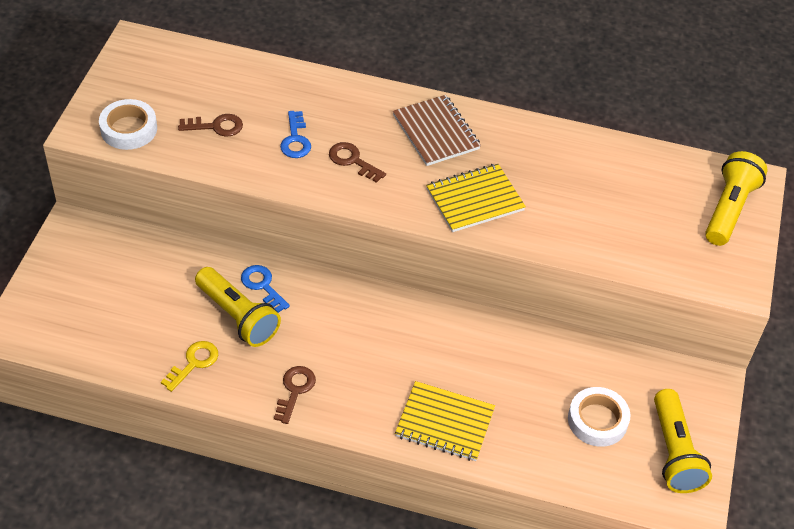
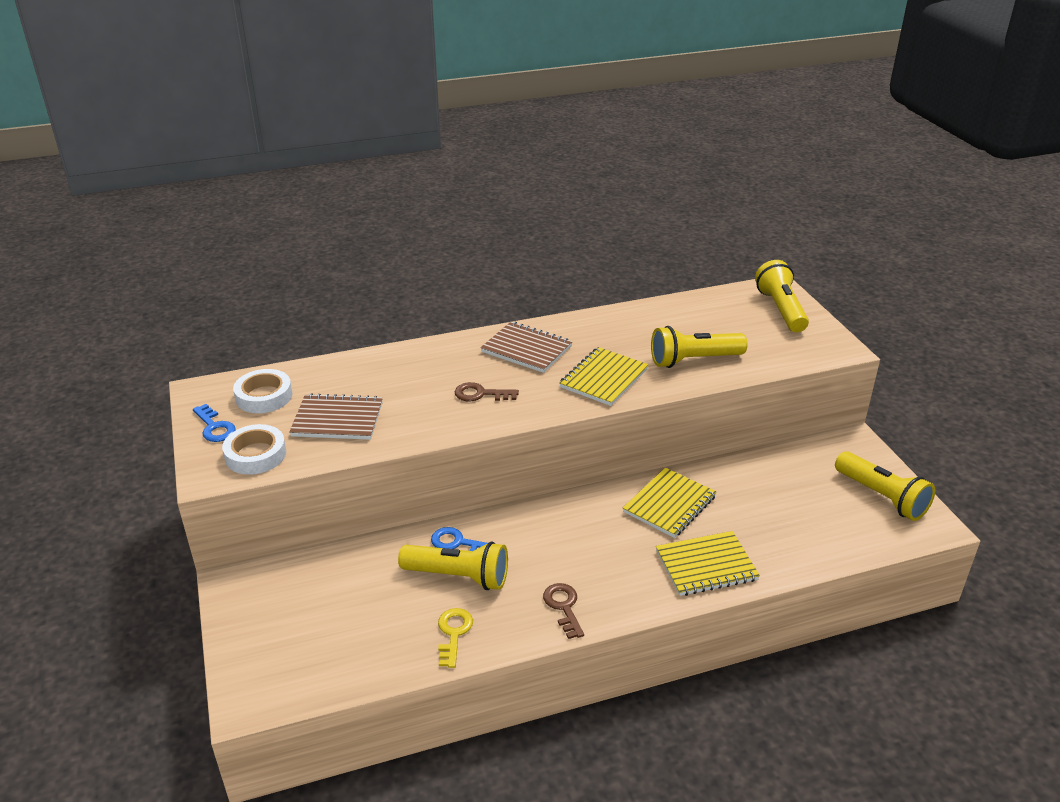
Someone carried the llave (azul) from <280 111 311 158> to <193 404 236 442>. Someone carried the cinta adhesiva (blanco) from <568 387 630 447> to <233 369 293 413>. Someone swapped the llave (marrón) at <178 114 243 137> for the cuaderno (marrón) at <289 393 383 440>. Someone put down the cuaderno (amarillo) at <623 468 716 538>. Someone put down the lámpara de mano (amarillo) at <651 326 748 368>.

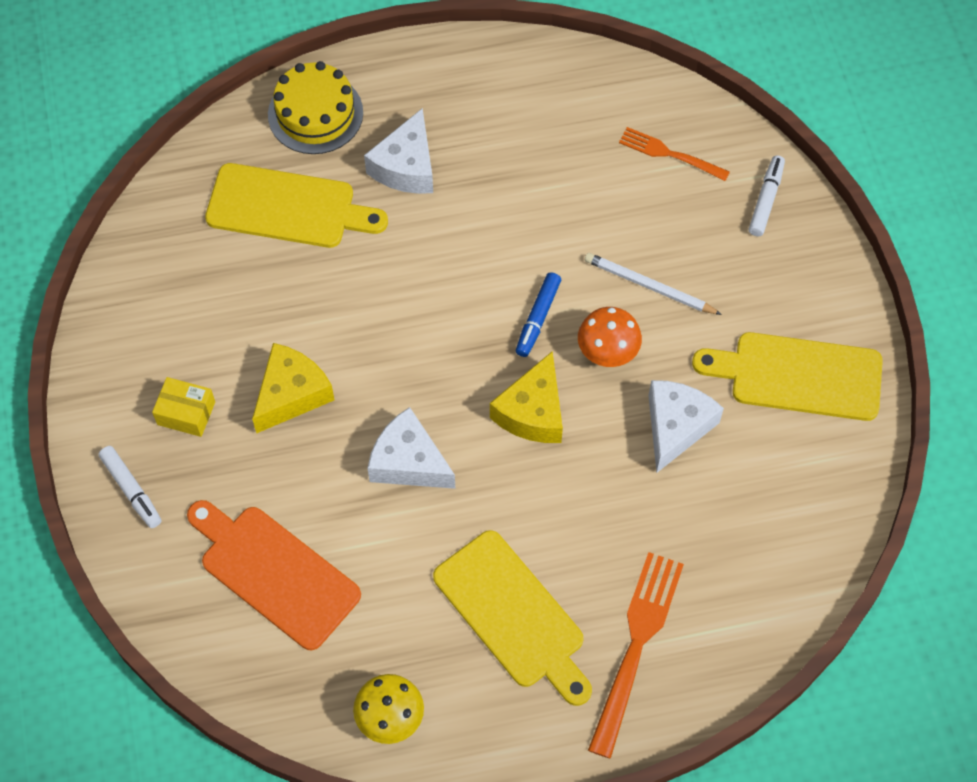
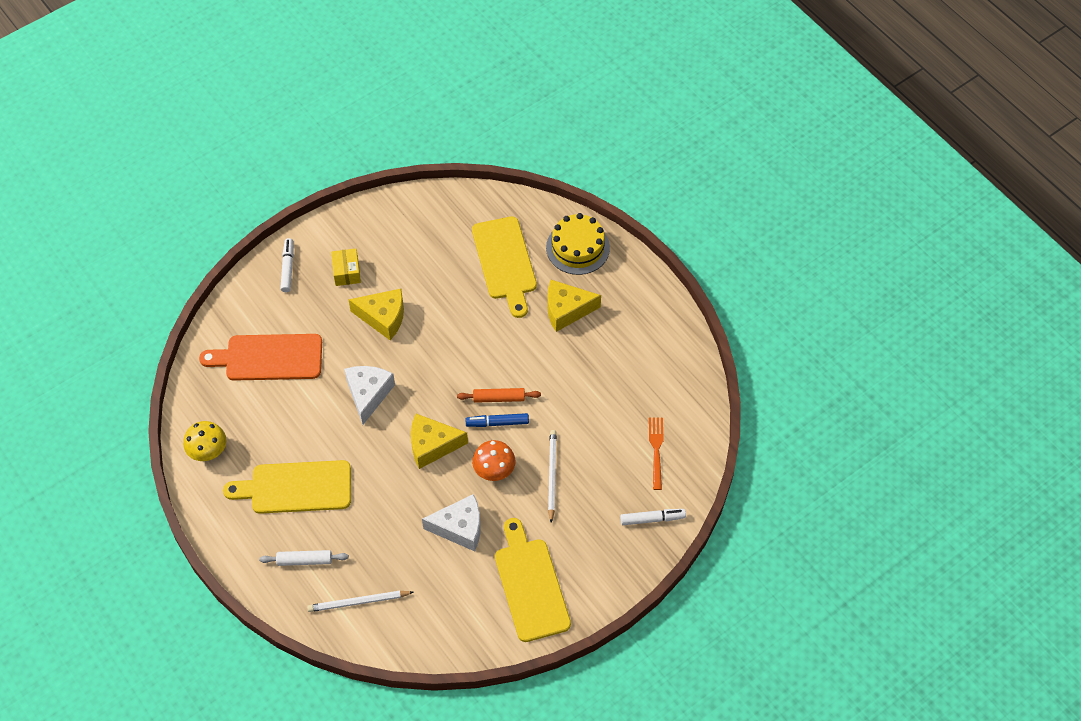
Someone rotated the tabla de cortar (naranja) at <187 500 361 650> by 105 degrees counterclockwise. Someone rotated the tabla de cortar (amarillo) at <433 530 592 706> by 60 degrees clockwise. Someone swapped the tenedor (naranja) at <588 552 684 759> for the rodillo (blanco) at <259 550 349 566>. Someone rotated the rotulador (blanco) at <99 446 161 528> by 150 degrees clockwise. Someone put down the lápiz (blanco) at <307 591 414 612>. Someone put down the rodillo (naranja) at <457 388 541 403>. Someone repainted the queso (blanco) at <364 108 433 194>, which became the queso (amarillo) at <547 280 601 332>.

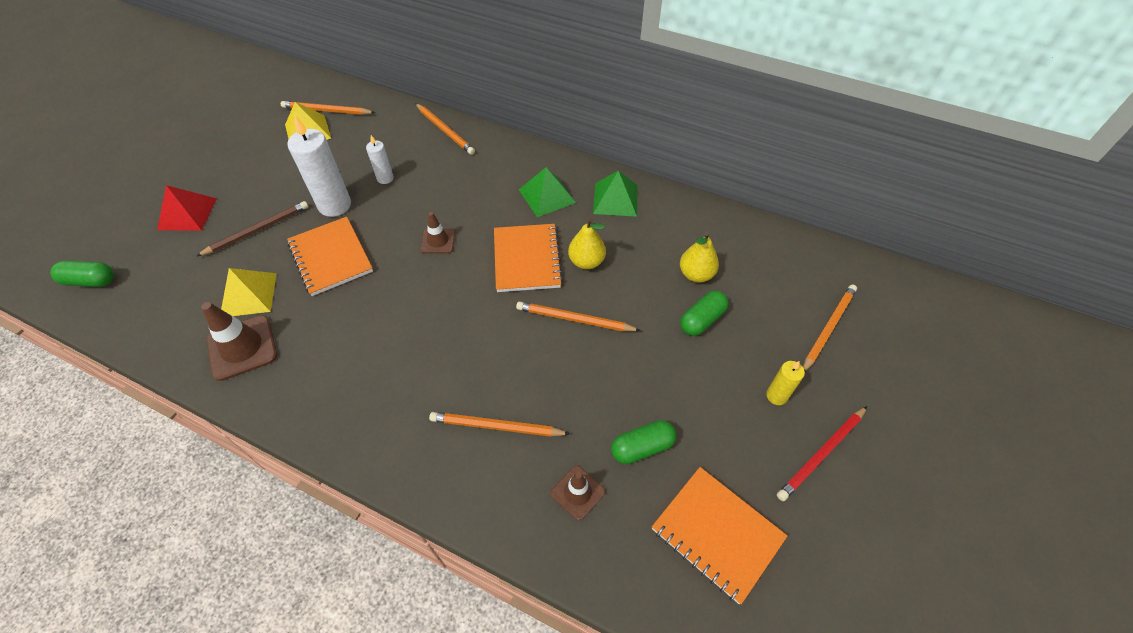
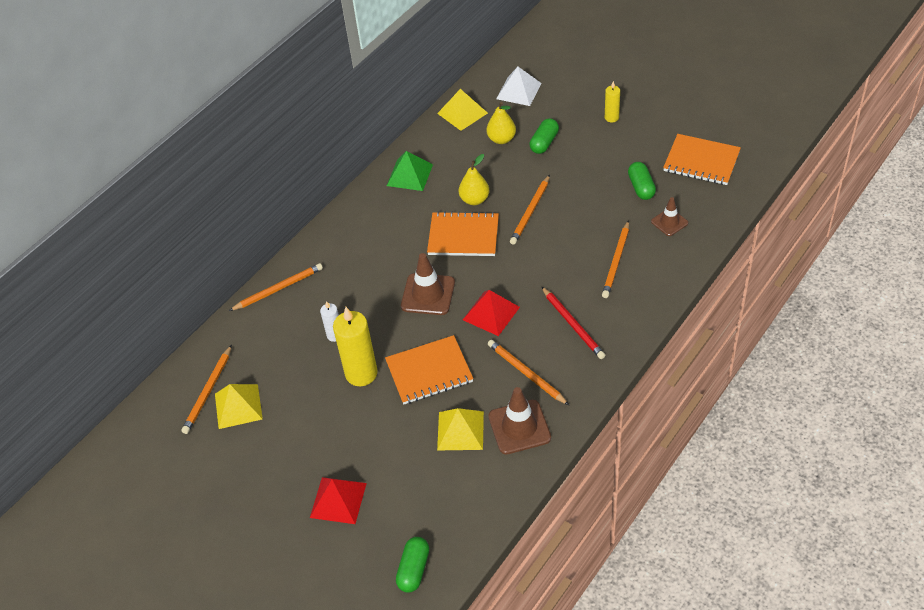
Someone repainted the vela (blanco) at <287 116 351 217>, which became the vela (amarillo) at <333 307 378 386>. Someone scaled the cono de tráfico (marrón) at <420 212 455 254> by 1.66. Someone put down the pirámide (amarillo) at <437 89 488 131>. Someone put down the pirámide (rojo) at <463 290 520 336>. Someone carried the lápiz (naranja) from <803 285 857 372> to <488 340 569 405>. Someone put down the pirámide (blanco) at <496 67 542 106>. Someone rotated the cápsula (verde) at <680 291 729 336> by 60 degrees clockwise. Someone carried the lápiz (rojo) from <777 406 867 501> to <541 286 605 359>. Someone rotated the cuaderno (naranja) at <652 467 788 604> by 60 degrees clockwise. Someone took away the lápiz (marrón) at <197 201 309 256>. Someone took away the pirámide (verde) at <519 167 576 217>.

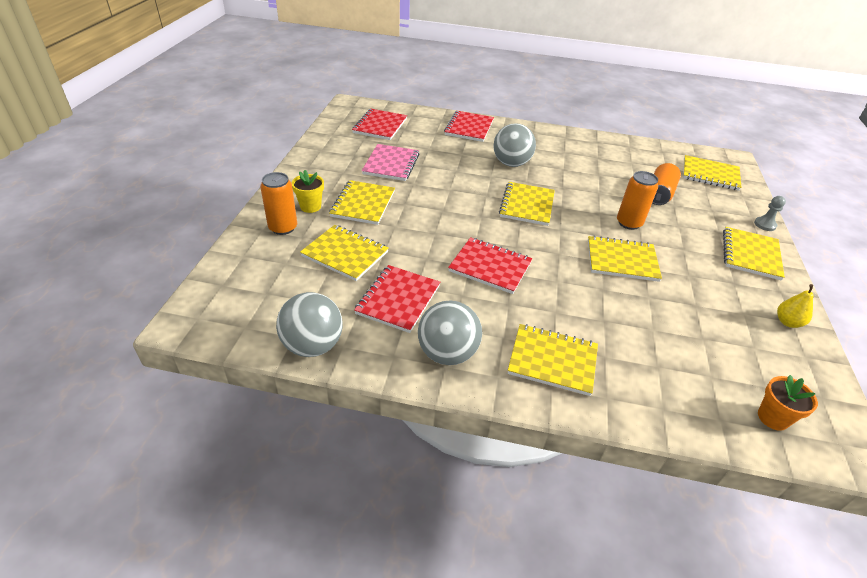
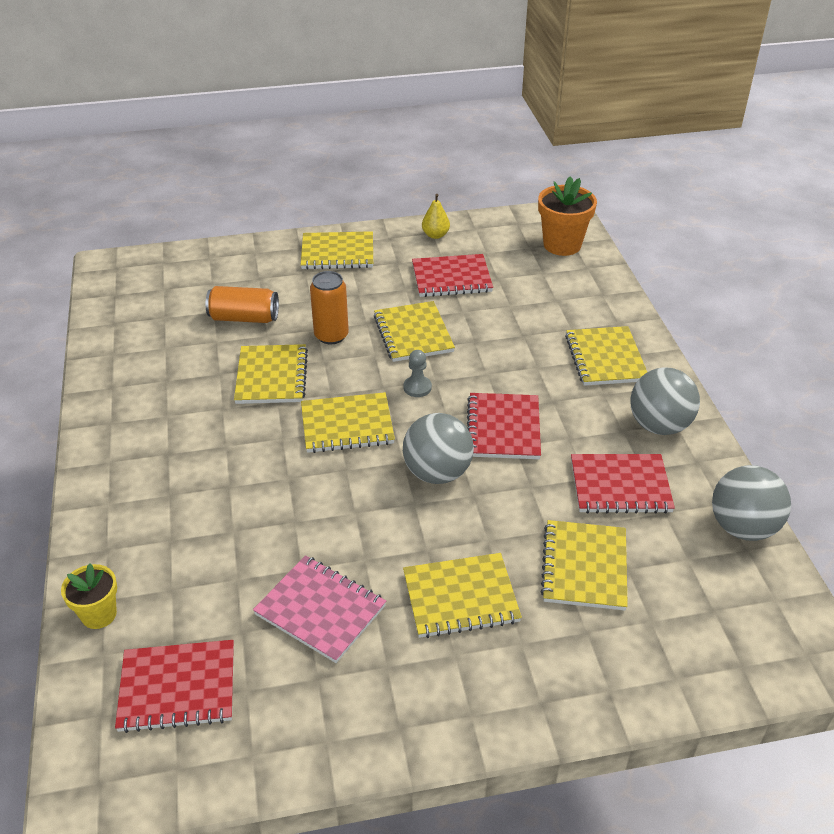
Someone carried the maceta (amarillo) from <292 170 324 213> to <61 563 117 629>. Someone carried the cuaderno (amarillo) from <683 155 741 191> to <234 344 308 404>. Someone rotated the cuaderno (rosa) at <362 144 419 181> by 45 degrees clockwise. Someone carried the pelota (gris) from <493 123 536 167> to <403 413 474 484>. Someone carried the peón (gris) from <754 196 786 231> to <404 350 432 397>. Someone carried the cuaderno (rojo) from <444 111 494 142> to <412 254 493 297>. Someone scaled the maceta (naranja) at <758 375 818 431> by 1.62. Someone took away the lata (naranja) at <260 172 297 235>.

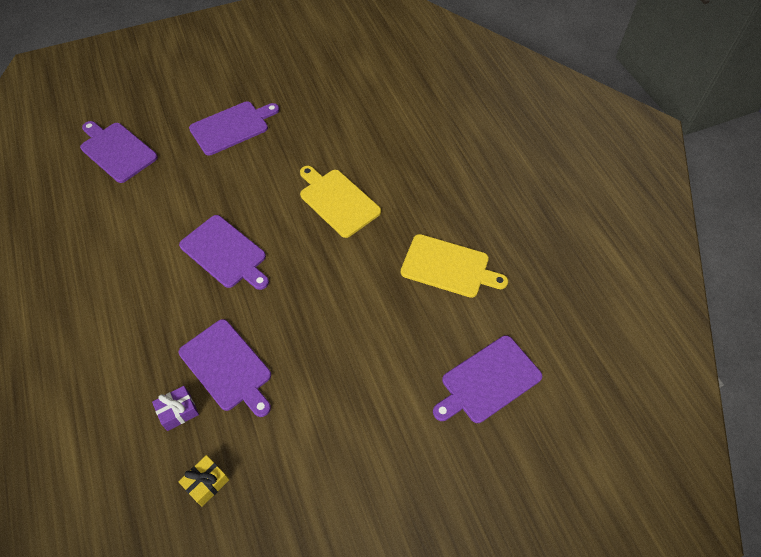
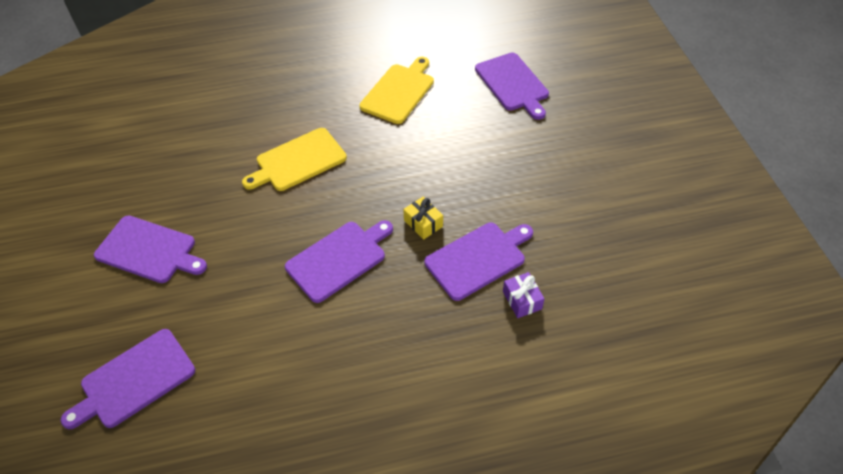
Someone rotated the tabla de cortar (morado) at <189 101 279 156> by 135 degrees clockwise. Someone carried the regalo (amarillo) from <178 455 229 507> to <403 197 443 240>.

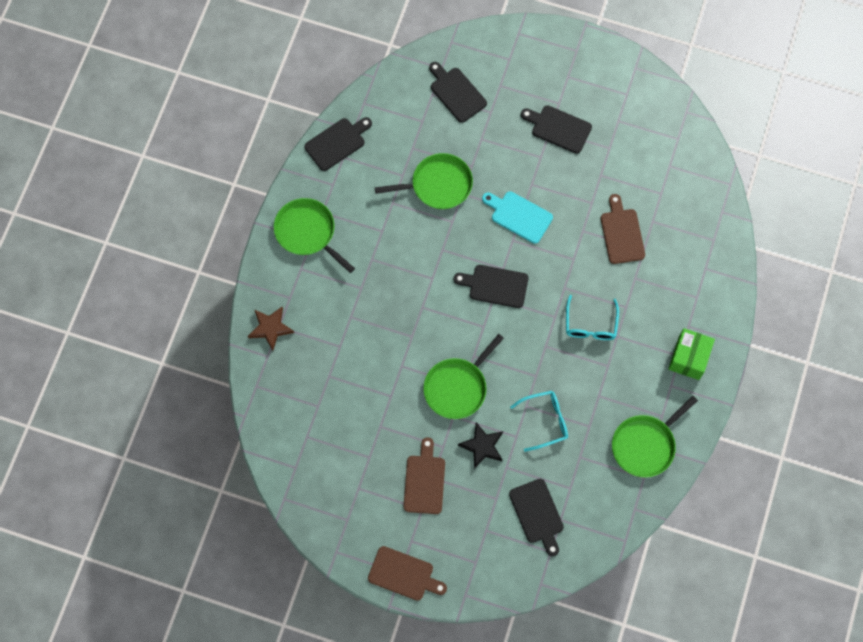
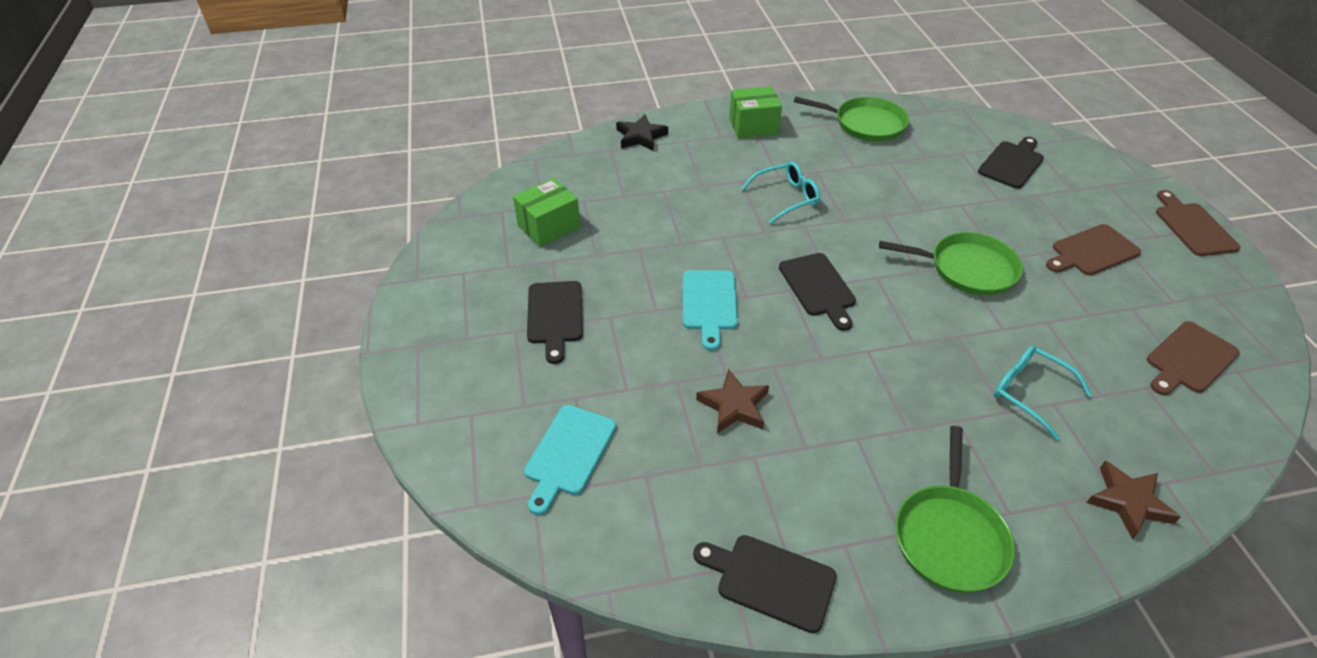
Someone put down the caja (verde) at <513 178 580 247>. Someone repainted the tabla de cortar (negro) at <429 62 487 123>, which became the tabla de cortar (turquesa) at <524 405 616 515>. Someone carried the estrella (negro) from <458 422 503 469> to <616 114 668 151>. Someone swapped the sartén (verde) at <375 153 473 209> for the estrella (marrón) at <696 369 769 433>. Someone carried the gafas (turquesa) from <510 391 568 452> to <994 345 1092 440>. Someone carried the tabla de cortar (marrón) from <601 194 645 264> to <1147 321 1240 395>.

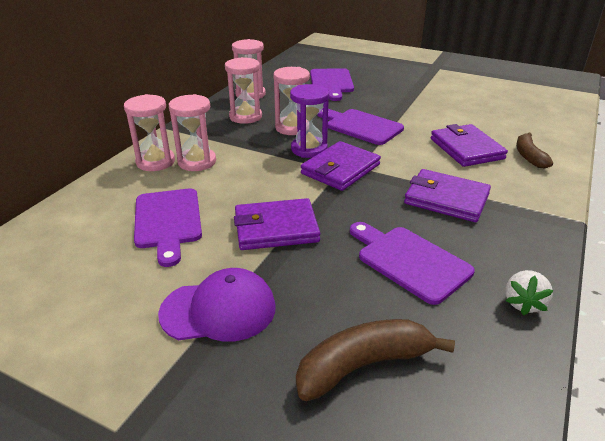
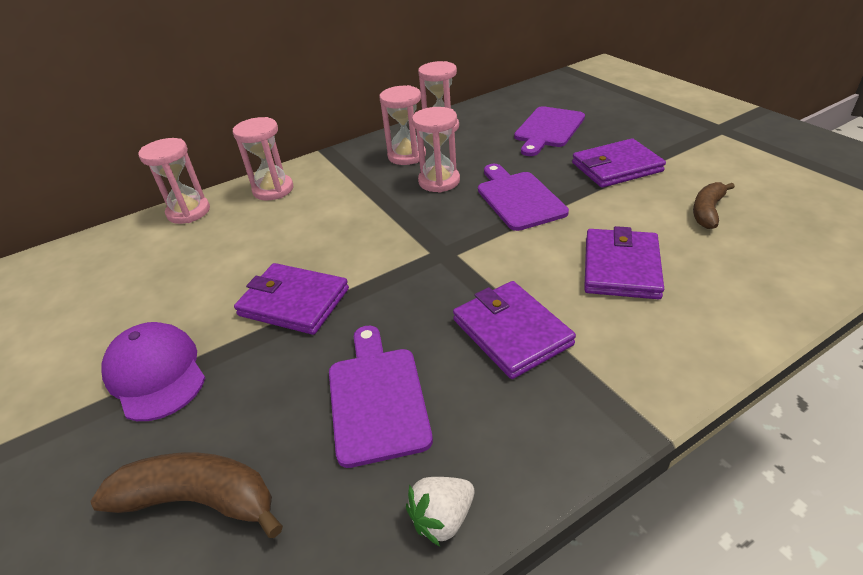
Someone rotated the gorra (morado) at <158 268 276 341> by 150 degrees counterclockwise. Someone carried the reloj de arena (rosa) from <169 94 216 171> to <138 138 210 224>. Someone carried the cartera (morado) from <301 141 381 191> to <572 138 666 188>. Someone carried the plátano (marrón) from <516 133 553 169> to <693 182 735 229>. Someone took away the tabla de cortar (morado) at <134 188 202 267>. Someone took away the reloj de arena (morado) at <290 84 329 158>.

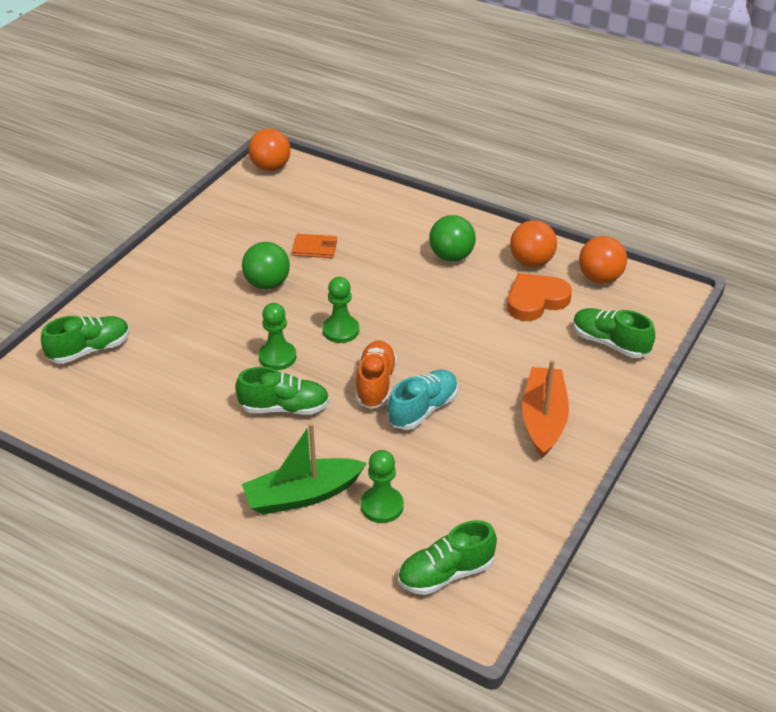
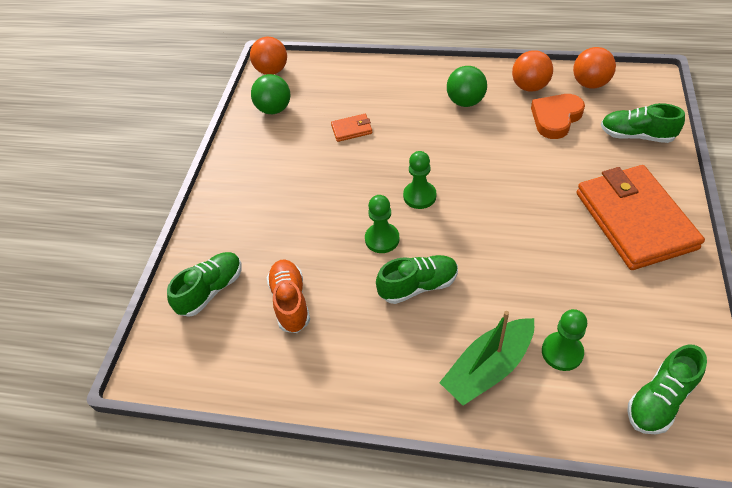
Someone carried the pelota (verde) from <242 242 290 289> to <251 74 290 114>. Someone carried the zapato (naranja) from <356 340 397 409> to <267 259 310 333>. Someone swapped the barco (naranja) at <522 360 569 458> for the cartera (naranja) at <577 165 705 270>. Someone took away the zapato (turquesa) at <388 370 458 430>.

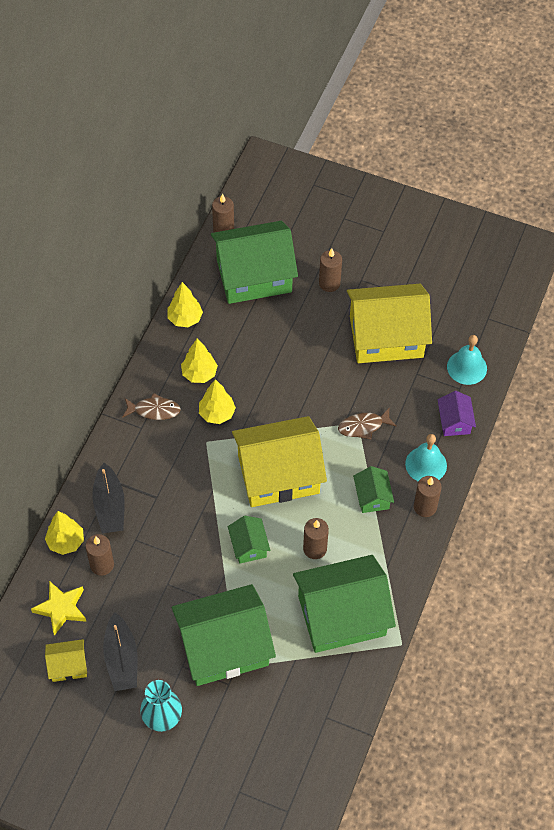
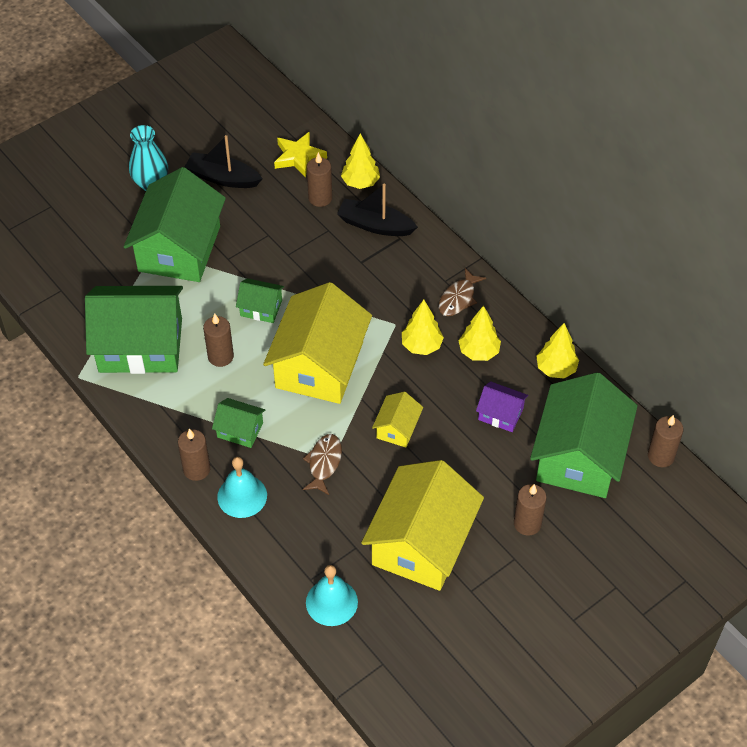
Someone rotated the casa (verde) at <293 555 396 653> by 75 degrees clockwise. Someone carried the casa (amarillo) from <45 639 87 682> to <372 392 423 447>. Someone carried the casa (morado) from <438 391 476 436> to <476 381 528 432>.

